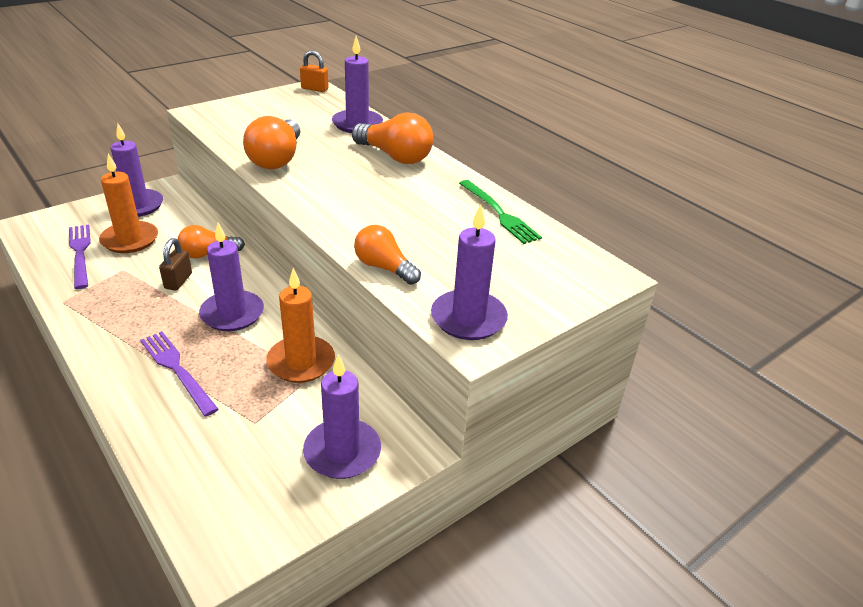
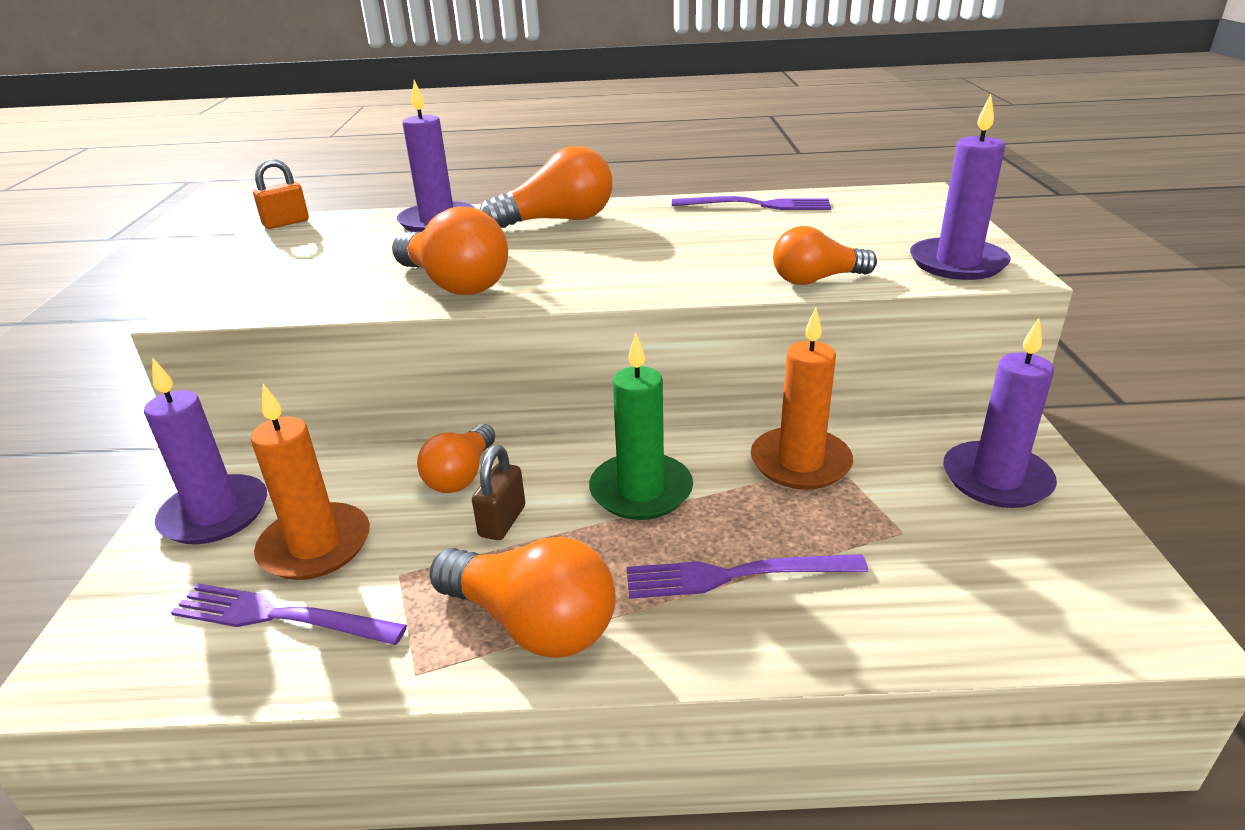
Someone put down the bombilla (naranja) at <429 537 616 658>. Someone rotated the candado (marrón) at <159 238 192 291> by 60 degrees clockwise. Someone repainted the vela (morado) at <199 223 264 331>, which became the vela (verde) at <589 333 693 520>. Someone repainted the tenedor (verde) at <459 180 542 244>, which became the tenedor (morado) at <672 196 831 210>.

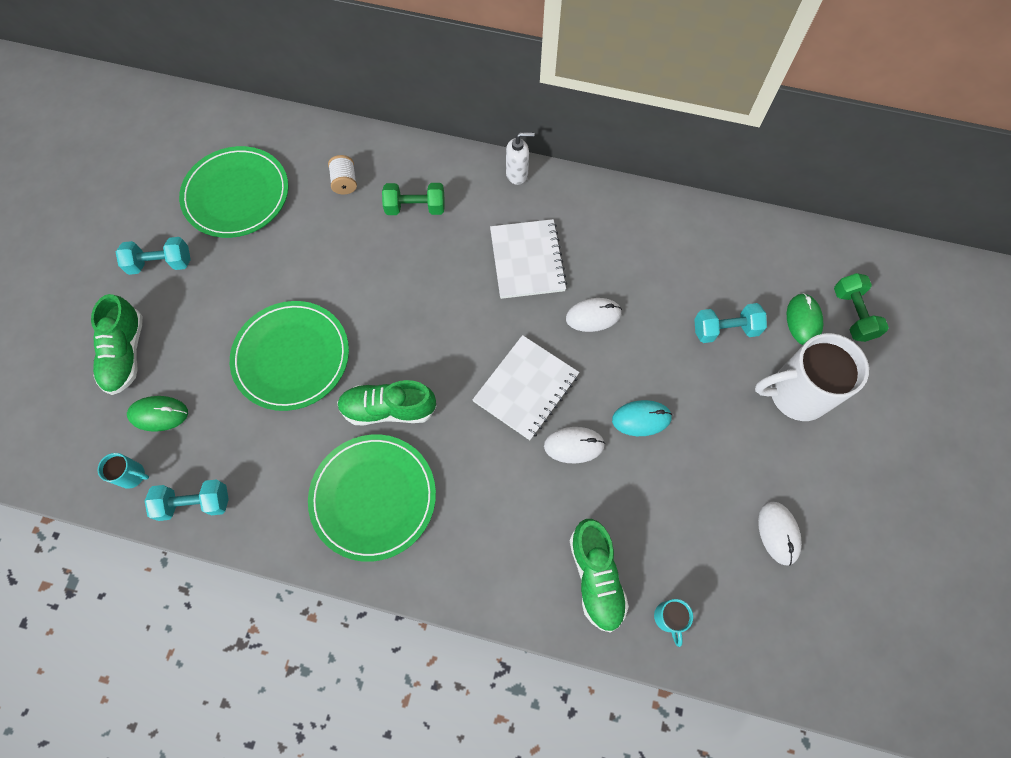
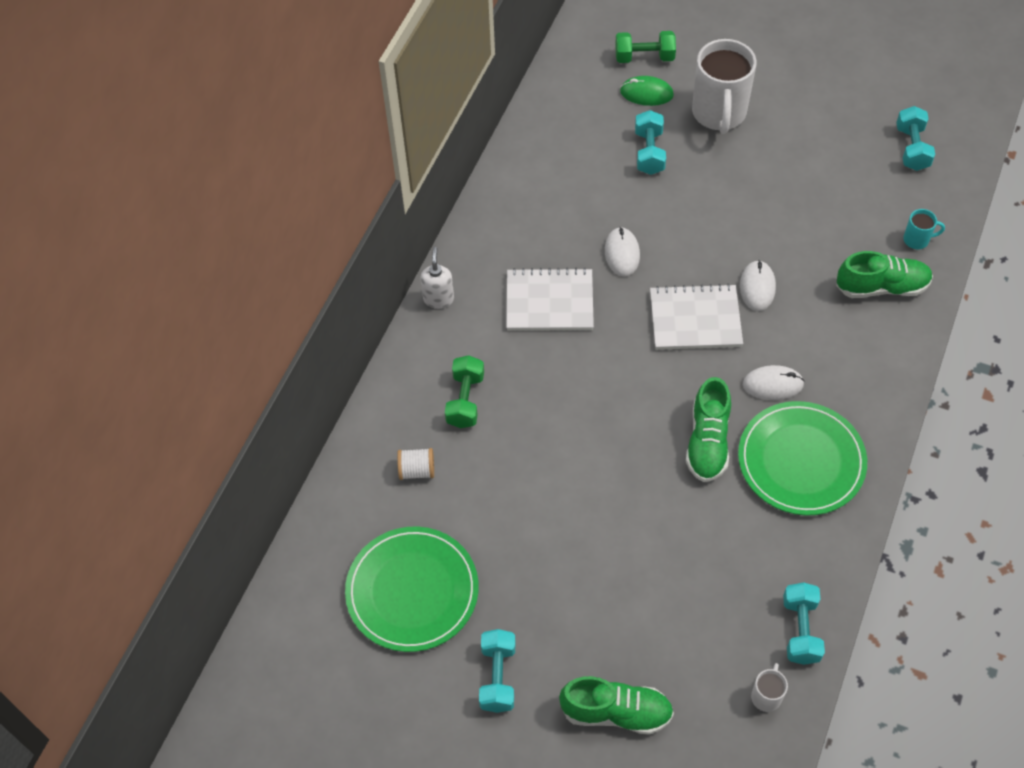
Someone rotated the cuaderno (blanco) at <472 335 579 440> by 45 degrees counterclockwise. Someone carried the ratón (blanco) from <758 502 802 565> to <743 365 805 400>. Someone repainted the taza (turquesa) at <97 453 149 489>, which became the taza (blanco) at <751 663 788 712>. Someone put down the mancuerna (turquesa) at <896 106 935 171>. Someone took away the ratón (verde) at <127 396 188 432>. Someone took away the plato (verde) at <230 301 349 411>. Someone took away the ratón (turquesa) at <612 400 672 436>.

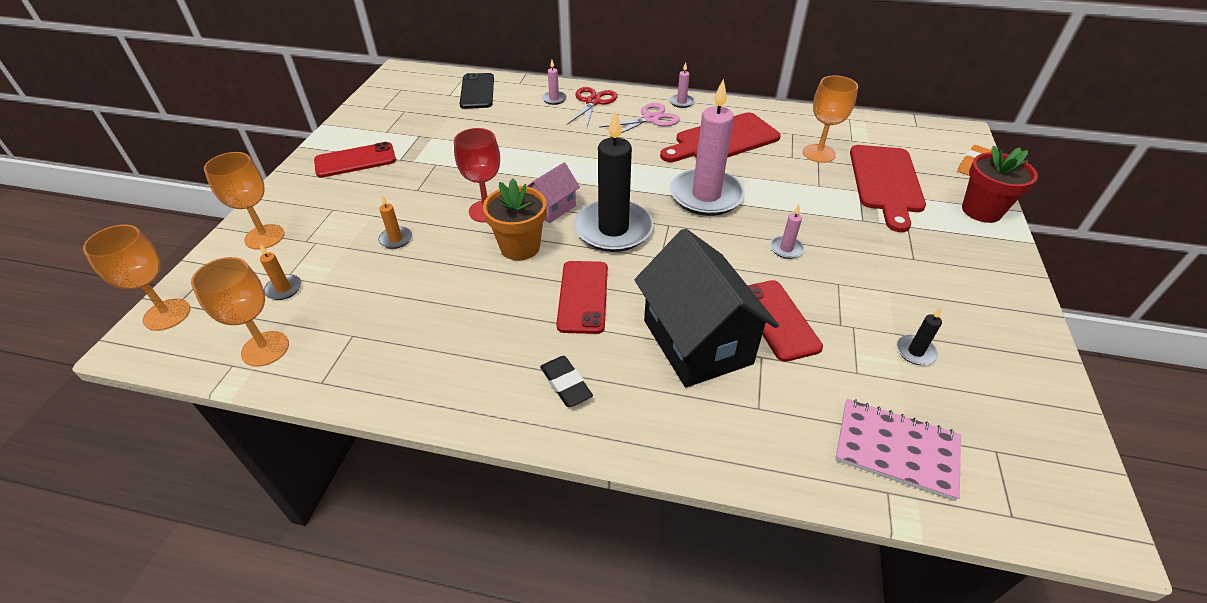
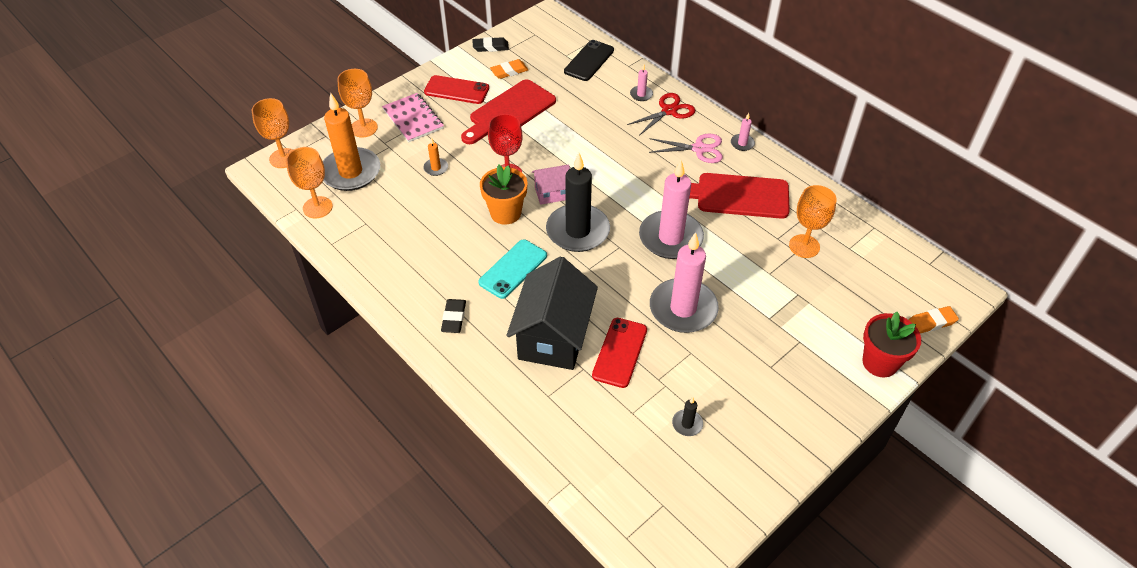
Someone scaled the vela (naranja) at <260 244 301 300> by 2.43. Someone carried the cuaderno (rosa) from <835 399 961 501> to <382 93 444 142>. Someone carried the tabla de cortar (rojo) from <850 145 926 232> to <461 79 556 144>. Someone put down the goma de borrar (negro) at <473 37 509 52>. Someone repainted the móvil (rojo) at <556 261 608 334>, which became the móvil (turquesa) at <478 240 547 299>. Someone put down the goma de borrar (naranja) at <490 59 528 79>. Someone scaled the vela (rosa) at <770 205 804 259> by 2.43.

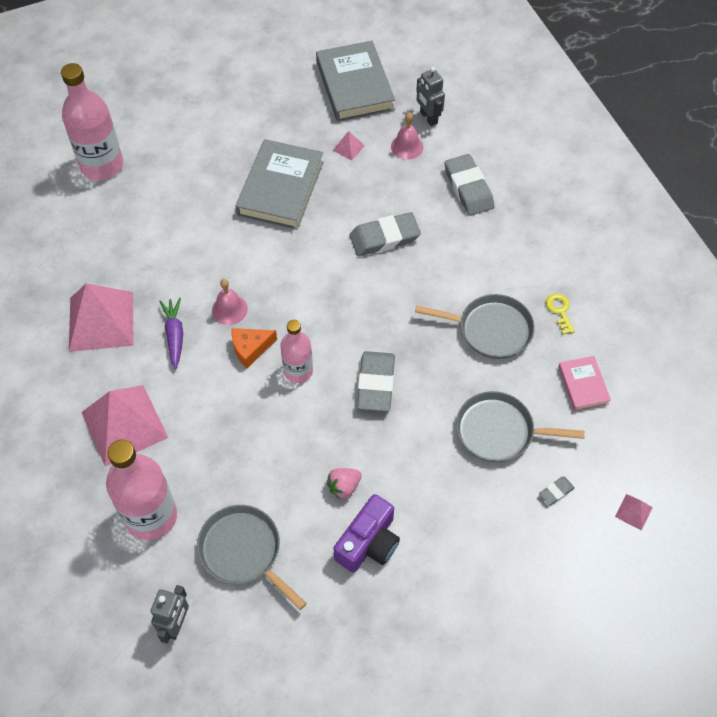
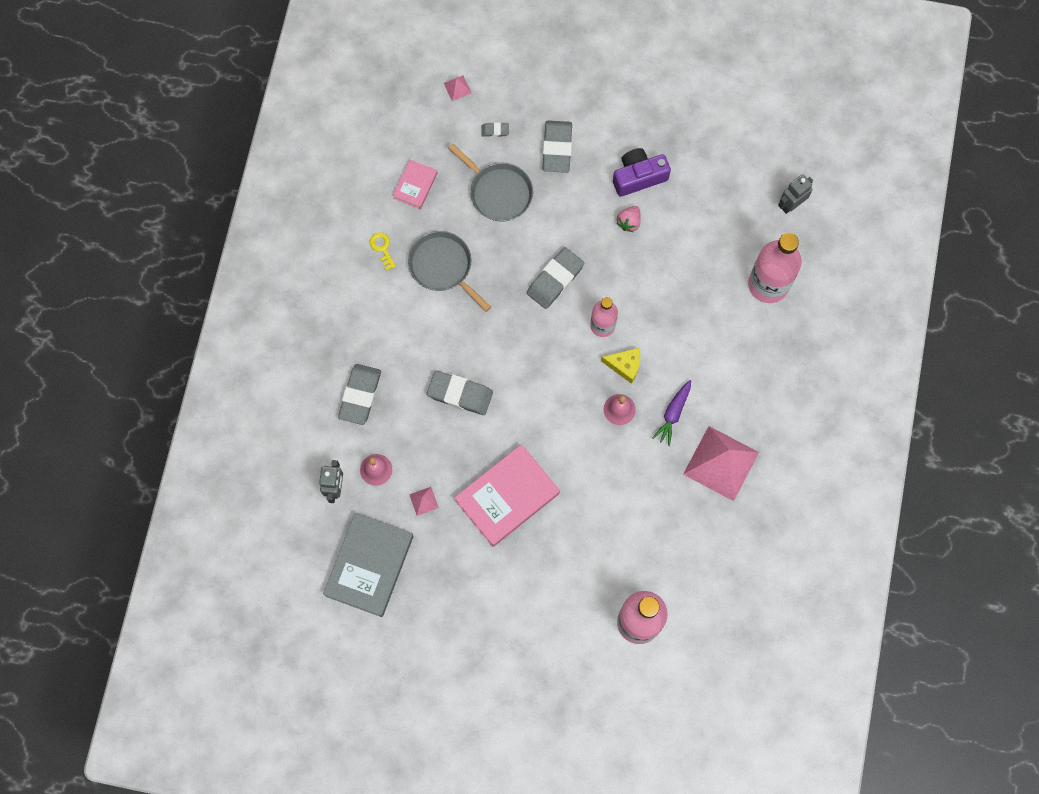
Someone rotated the llave (amarillo) at <546 294 575 335> by 135 degrees clockwise. Someone repainted the libro (gris) at <235 139 324 230>, which became the libro (rosa) at <454 444 560 547>. Someone put down the goma de borrar (gris) at <542 120 572 173>. Someone repainted the queso (naranja) at <232 328 277 368>, which became the queso (amarillo) at <601 348 640 384>. Someone rotated the fresa (rosa) at <327 468 362 500> by 120 degrees clockwise. Someone took away the pirámide (rosa) at <81 385 168 466>. Someone took away the sartén (gris) at <197 505 307 610>.

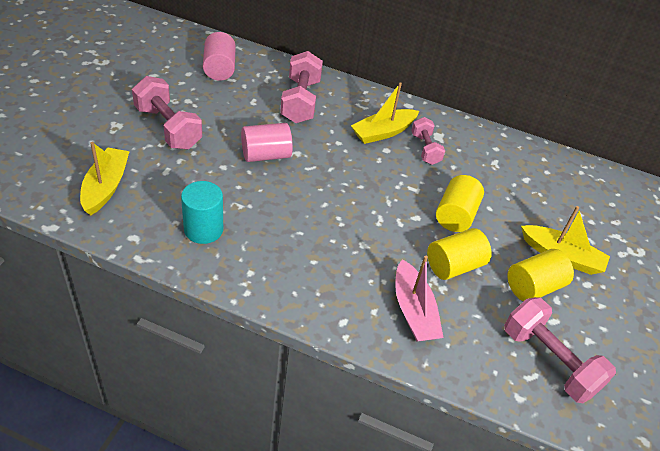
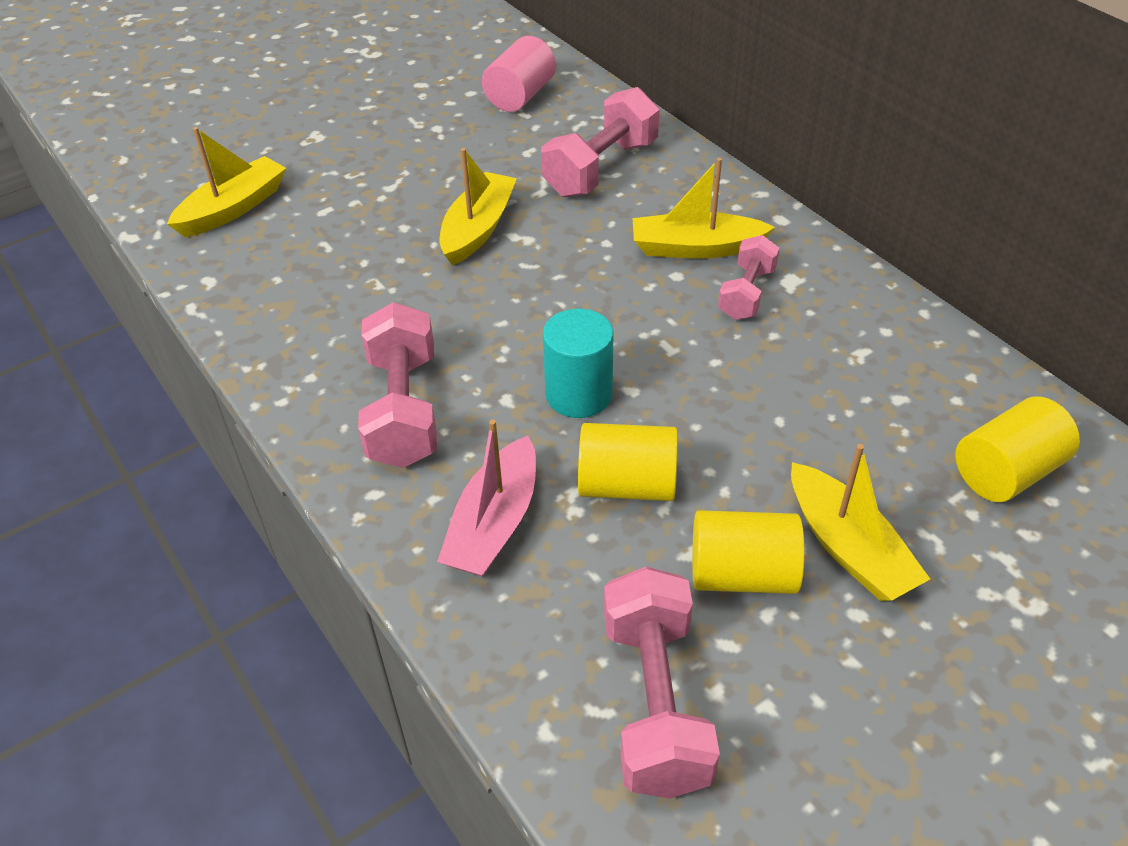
Someone carried the mancuerna (rosa) from <132 76 202 149> to <358 302 437 468>. Someone swapped the cilindro (rosa) at <241 123 293 162> for the barco (amarillo) at <440 148 517 266>. Someone carried the cilindro (turquesa) from <181 181 223 244> to <543 309 614 418>. Someone carried the cilindro (amarillo) from <436 175 484 232> to <955 396 1080 502>.

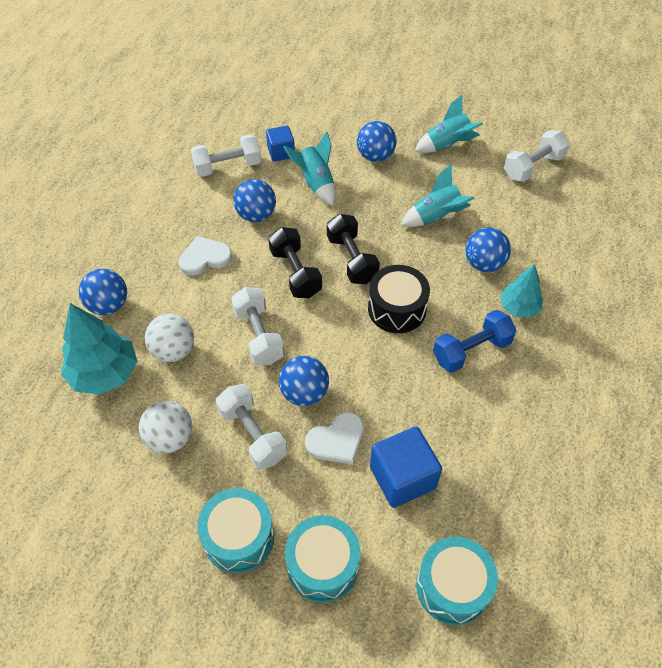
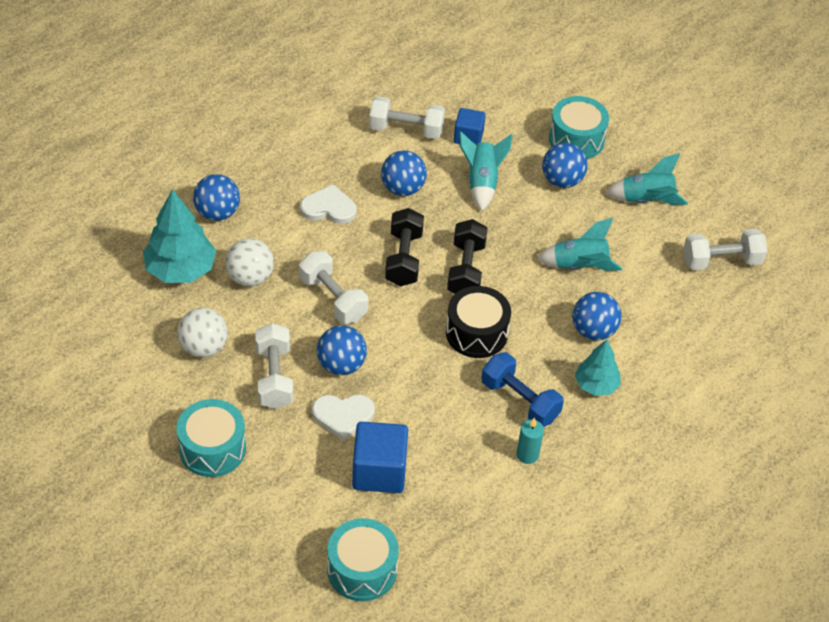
Someone rotated the mancuerna (blanco) at <231 287 285 365> by 45 degrees counterclockwise. Someone rotated the mancuerna (azul) at <433 310 516 373> by 45 degrees clockwise. Someone put down the vela (turquesa) at <517 417 544 464>. Someone carried the tambor (turquesa) from <285 515 360 603> to <549 96 609 159>.

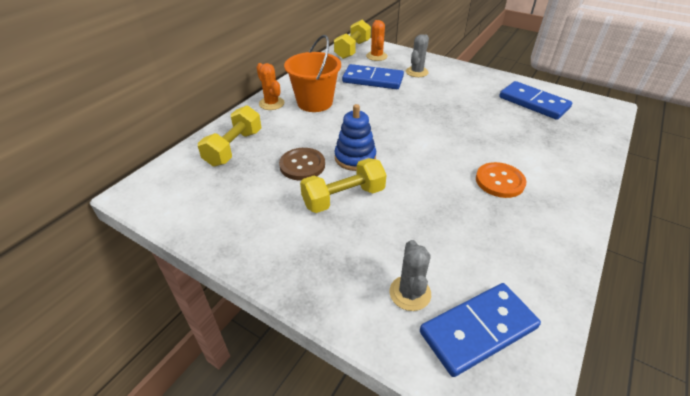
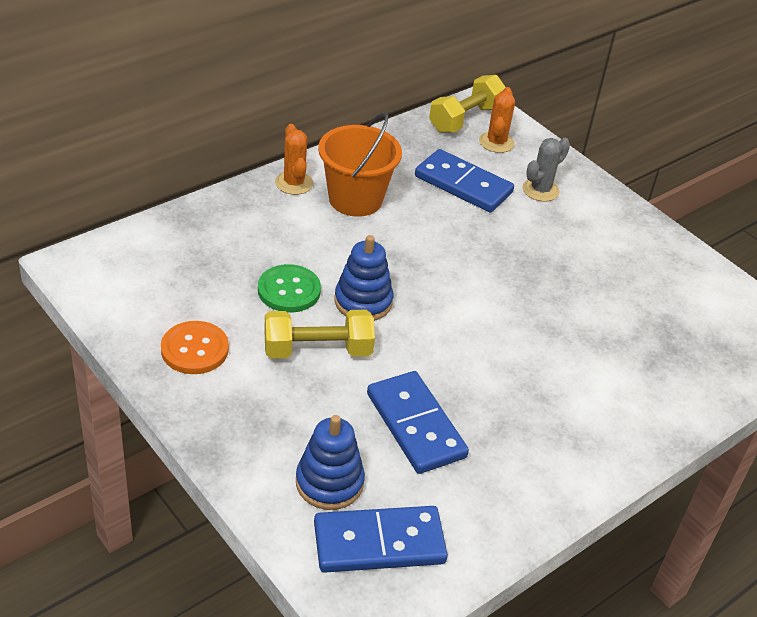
Someone carried the botón (naranja) from <476 162 527 198> to <161 321 229 374>. Someone repainted the botón (marrón) at <279 148 325 180>, which became the botón (verde) at <258 264 321 312>. Someone swapped the cactus (gris) at <389 240 431 311> for the juguete apilable (azul) at <296 415 365 510>. Someone carried the ficha de dominó (azul) from <499 81 572 120> to <367 371 469 474>. Someone took away the mancuerna (amarillo) at <198 105 261 167>.

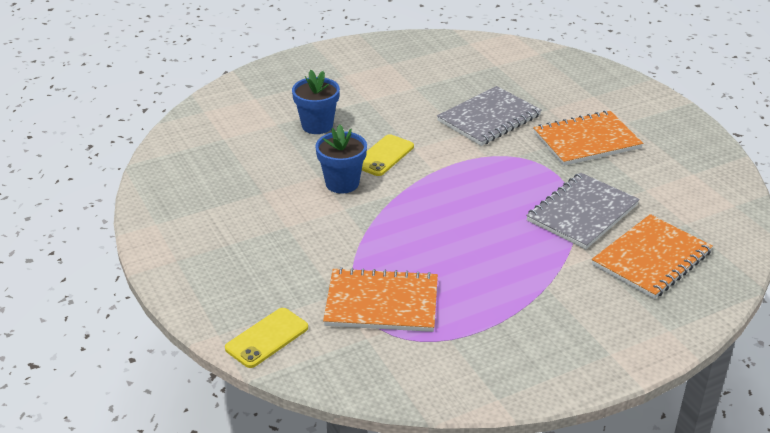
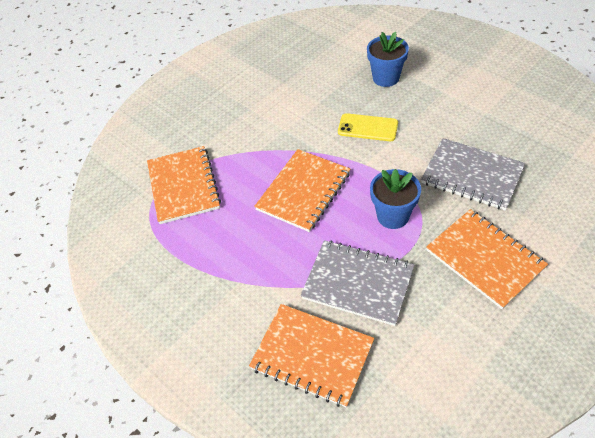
Someone put down the cuaderno (naranja) at <254 149 350 232>. Someone carried the maceta (azul) from <315 124 367 193> to <370 169 421 229>. Someone took away the móvil (amarillo) at <225 308 308 368>.

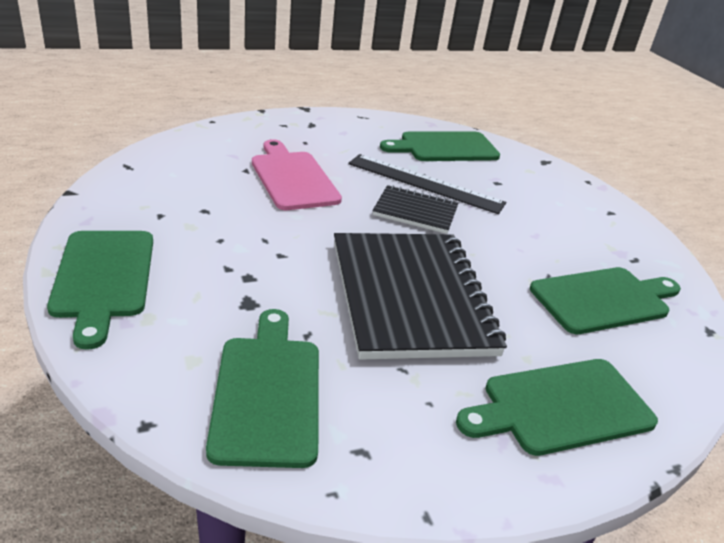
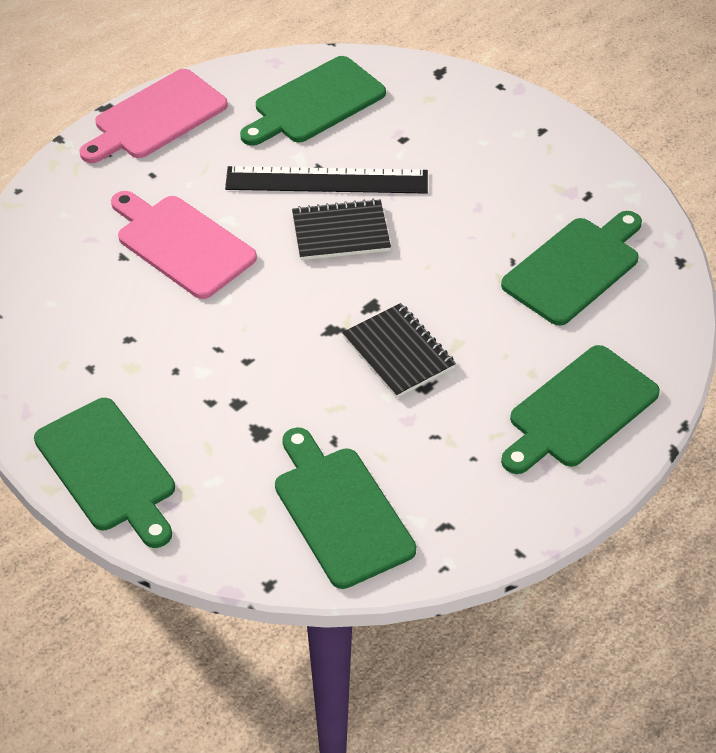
Someone put down the tabla de cortar (rosa) at <80 69 228 163>. Someone scaled the cuaderno (negro) at <334 233 507 360> by 0.50.

